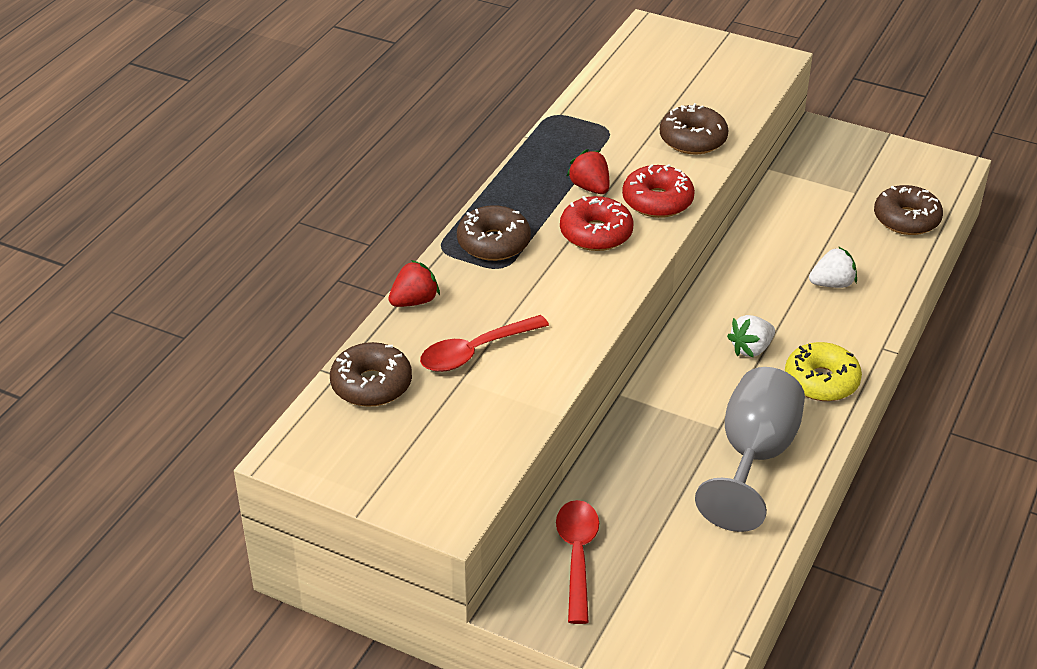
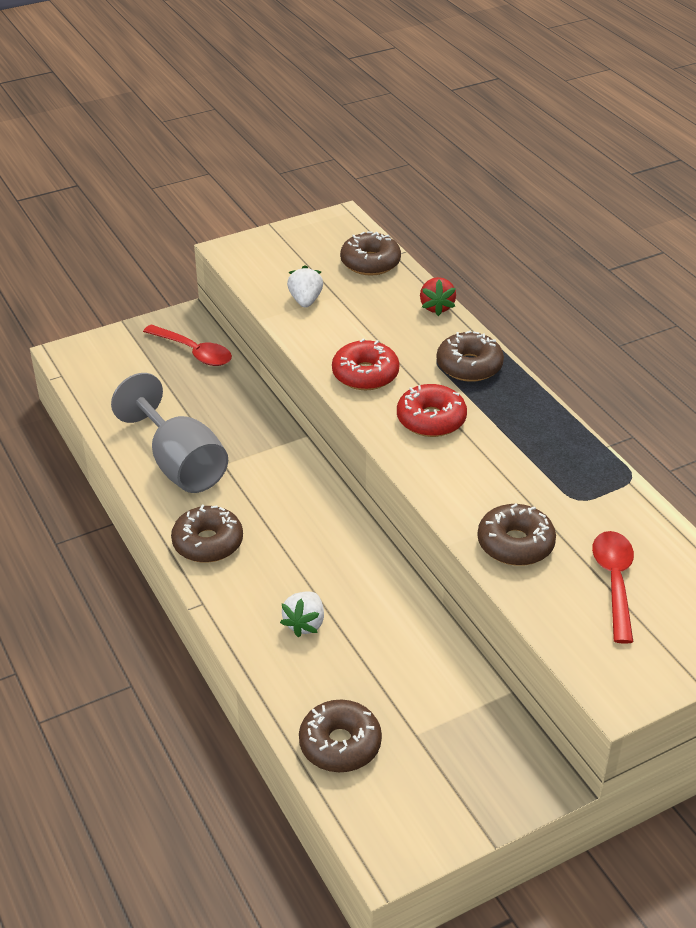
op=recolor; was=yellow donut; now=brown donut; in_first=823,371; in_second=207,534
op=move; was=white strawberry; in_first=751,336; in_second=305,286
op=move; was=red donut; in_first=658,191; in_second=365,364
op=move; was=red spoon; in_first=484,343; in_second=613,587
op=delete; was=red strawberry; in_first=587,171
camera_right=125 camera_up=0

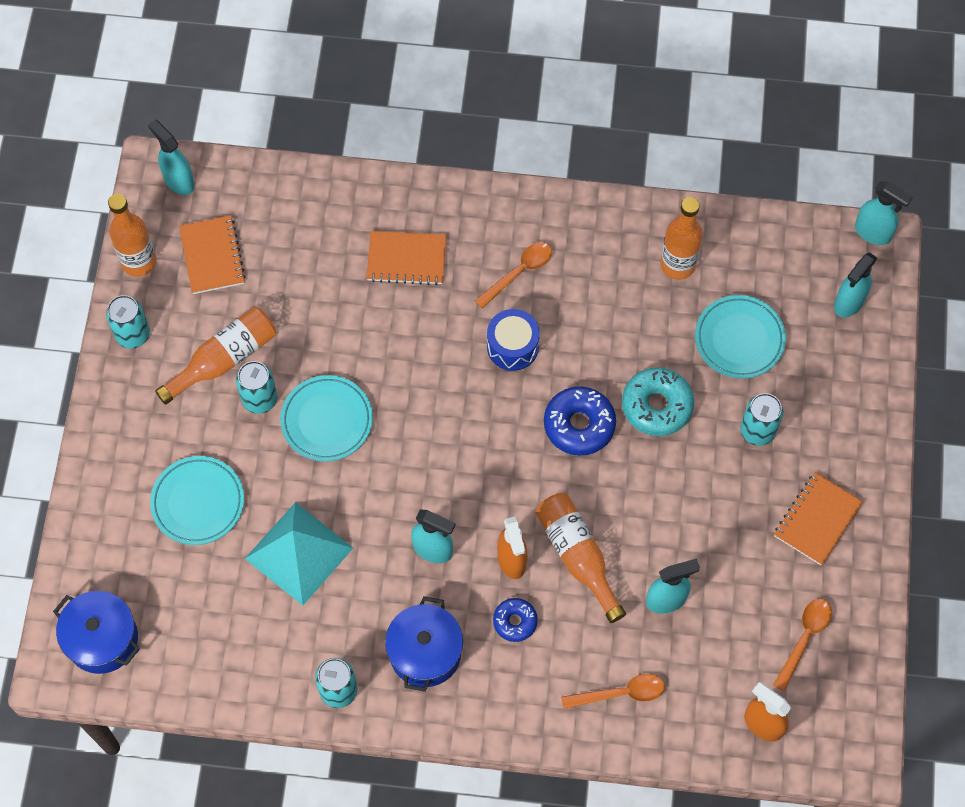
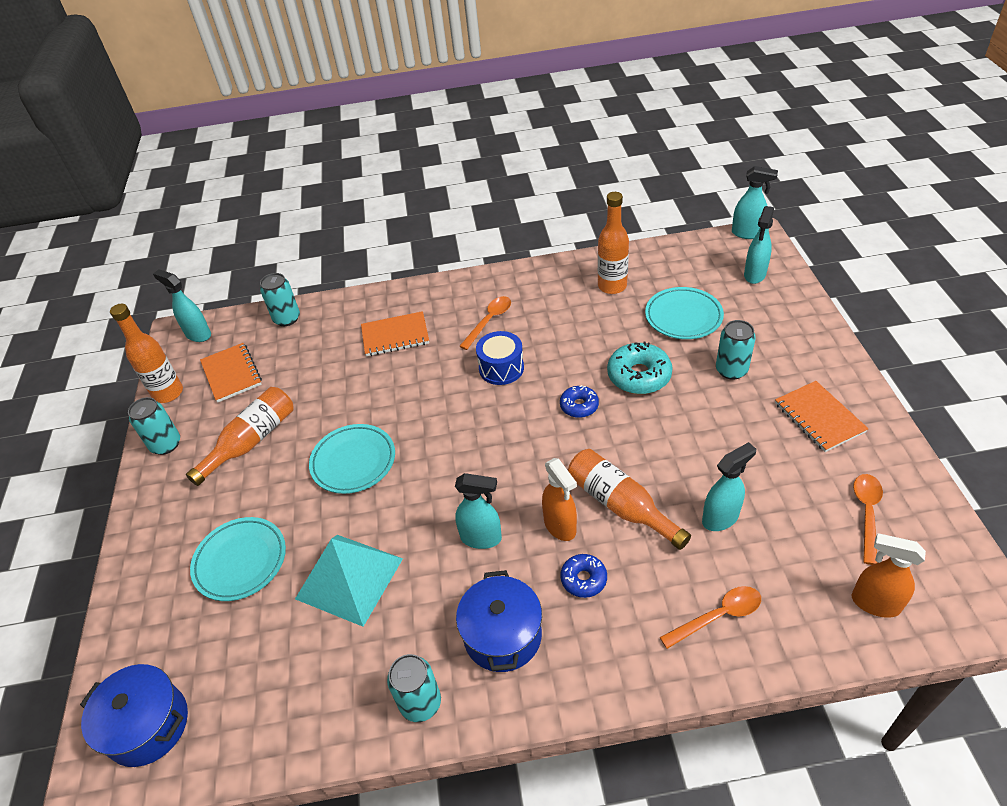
op=move; was=turquoise can; in_first=256,387; in_second=280,299
op=resize; was=blue donut; in_first=580,421; in_second=579,401; ratio=0.59
op=rotate; was=orange notebook; in_first=818,519; in_second=822,416; clockwise=-45
camera_right=-10 camera_up=-20

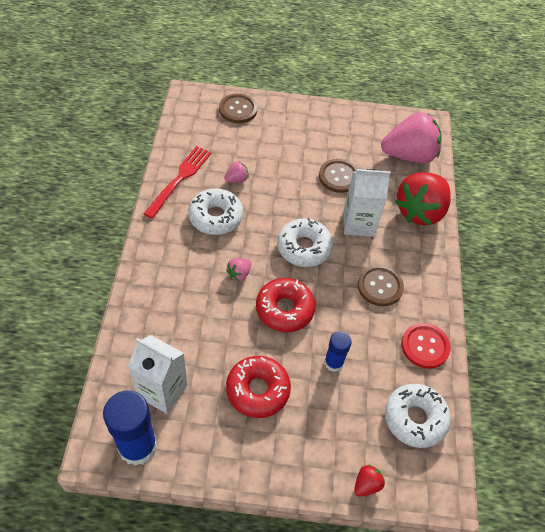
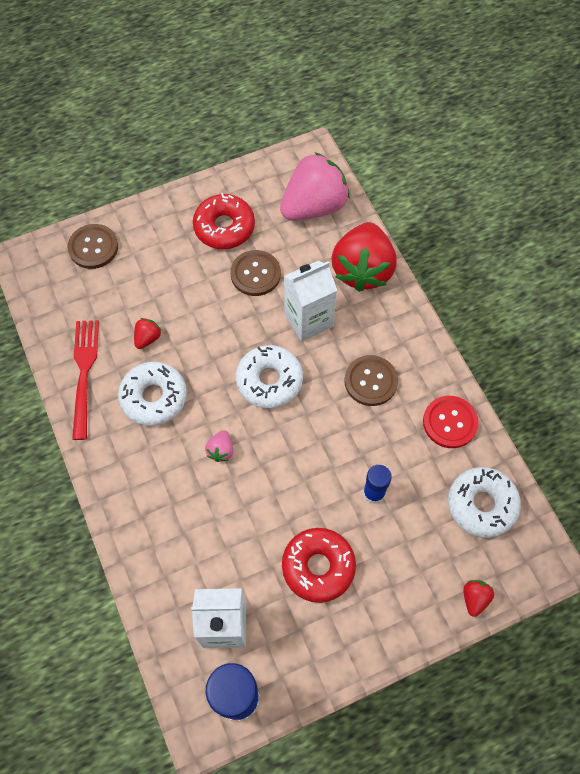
op=recolor; was=pink strawberry; now=red strawberry; in_first=236,171; in_second=147,333
op=move; was=red donut; in_first=286,305; in_second=224,221
camera_right=-25 camera_up=10

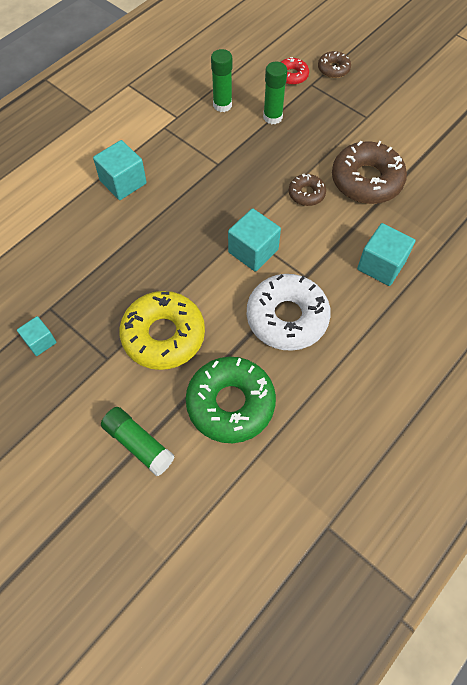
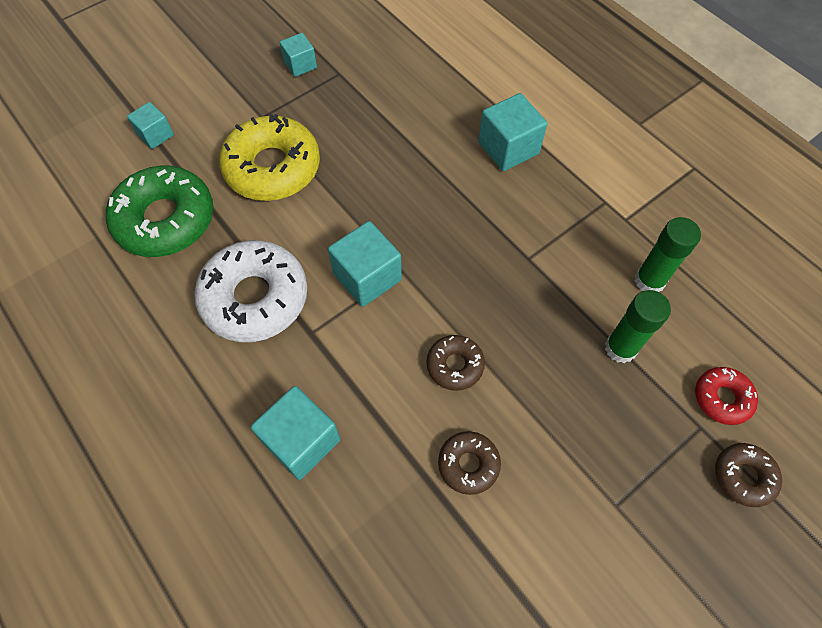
op=replace; was=green glue stick; now=turquoise cube; in_first=137,441; in_second=150,125
op=resize; was=brown donut; in_first=369,172; in_second=469,463; ratio=0.5
camera_right=100 camera_up=0

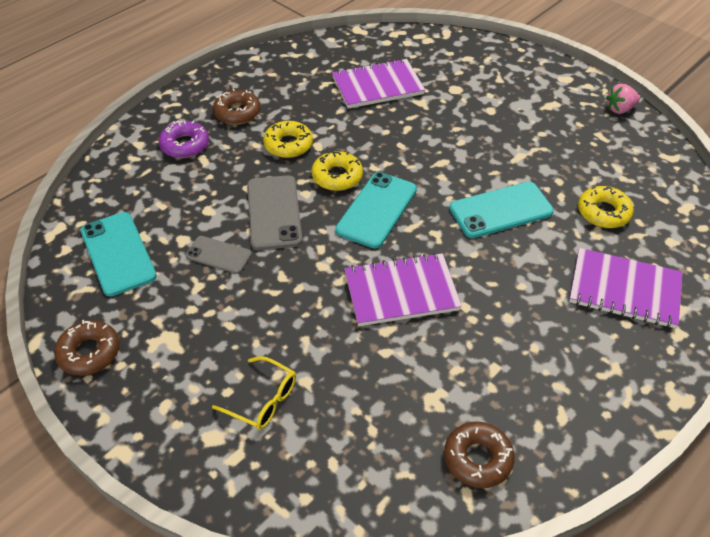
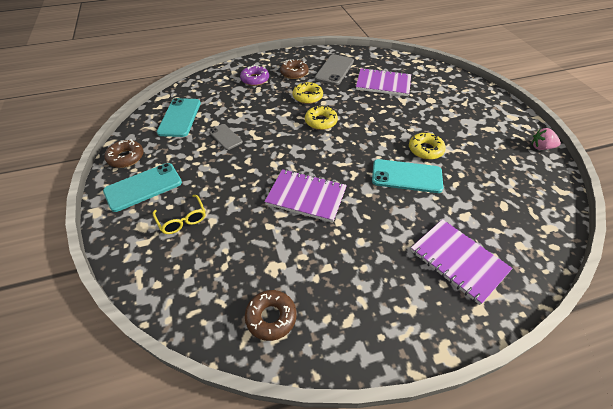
op=move; was=turquoise phone; in_first=376,210; in_second=142,187
op=move; was=grey phone; in_first=274,212; in_second=334,69
op=move; was=yellow donut; in_first=606,207; in_second=427,146
camera_right=30 camera_up=0

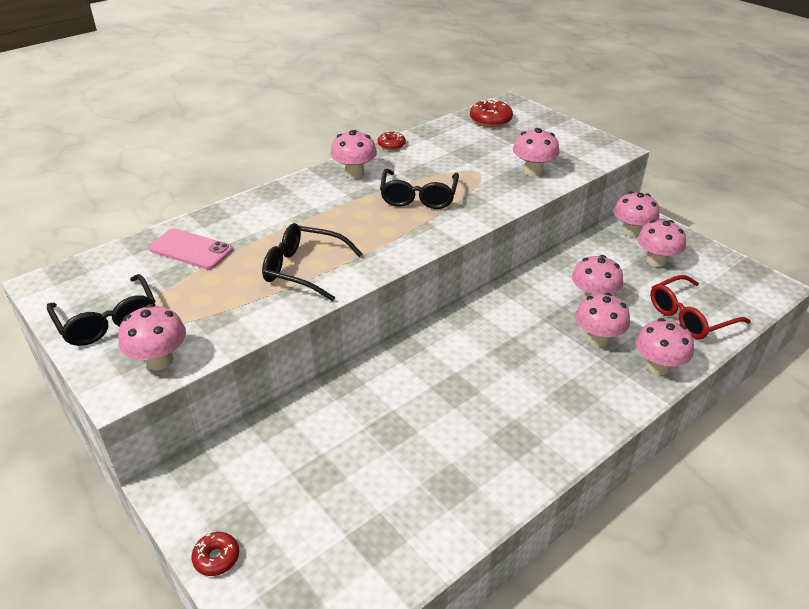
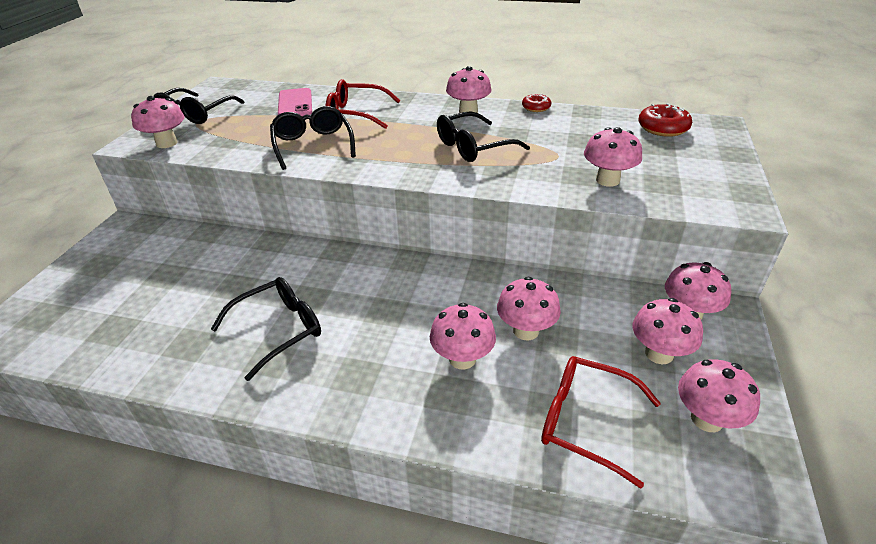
op=insert; now=black glasses; in_second=266,329
op=insert; now=red glasses; in_second=363,104
op=move; was=pink mushroom; in_first=664,346; in_second=719,395
op=delete; was=red donut; in_first=215,554
camera_right=55 camera_up=0

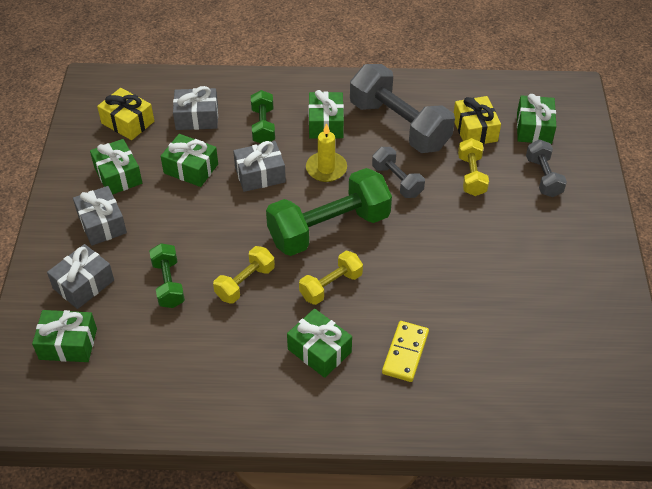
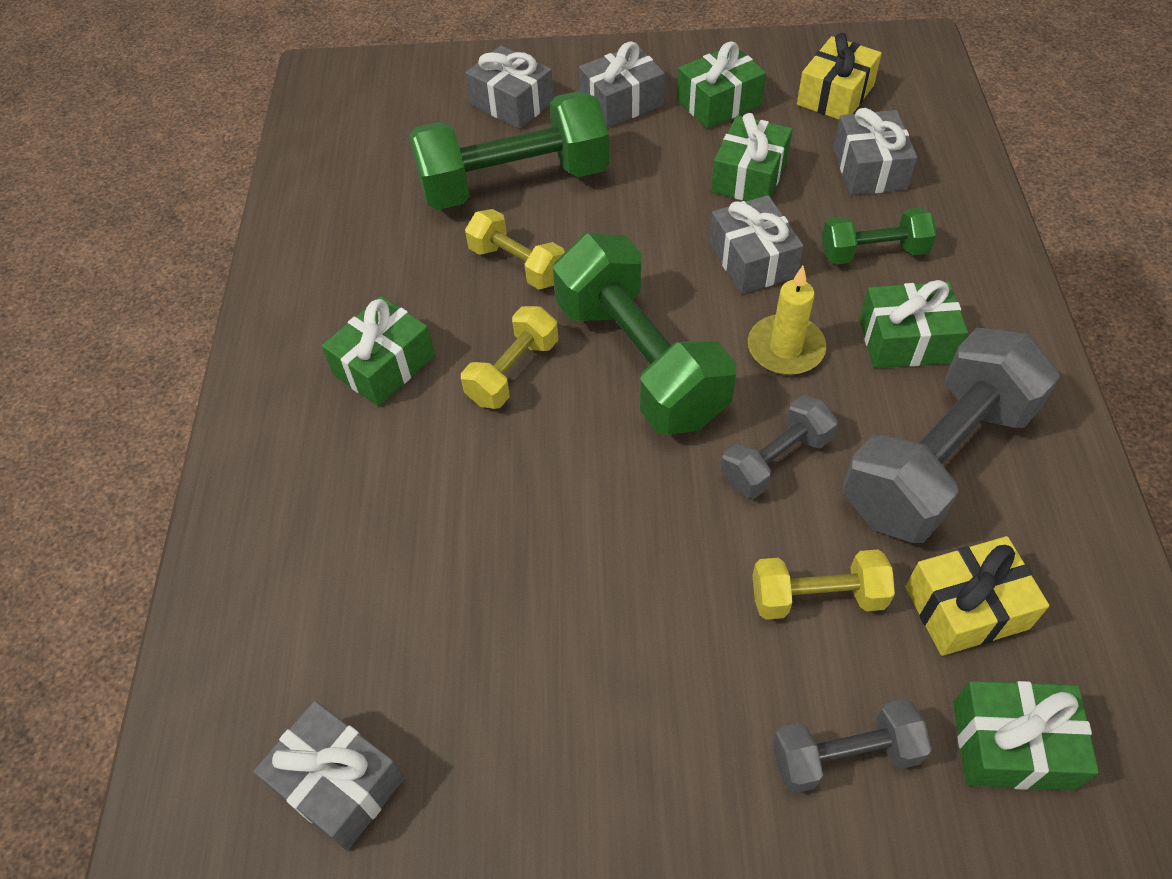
op=insert; now=grey gift; in_second=328,776
op=resize; was=green dumbbell; in_first=167,275; in_second=509,150; ratio=1.93
op=rotate; was=yellow dumbbell; in_first=331,278; in_second=509,357; clockwise=75
op=delete; was=green gift; in_first=64,336
op=delete; was=yellow domino; in_first=405,351
camera_right=90 camera_up=5

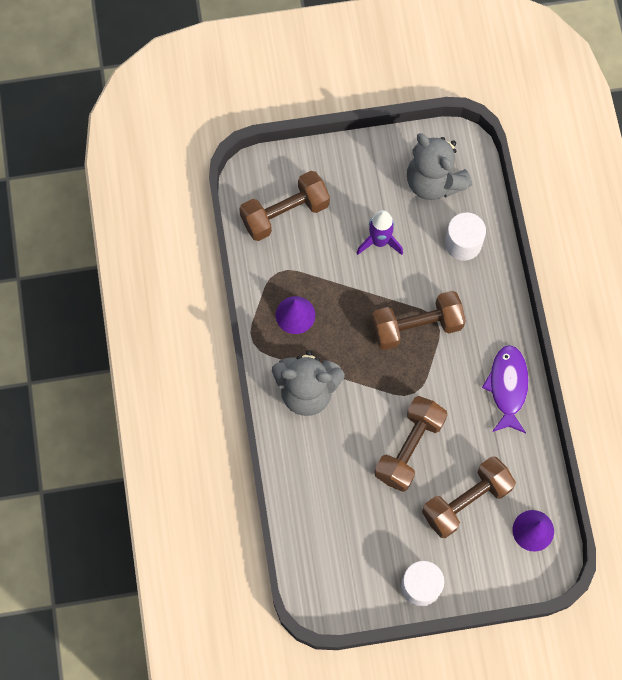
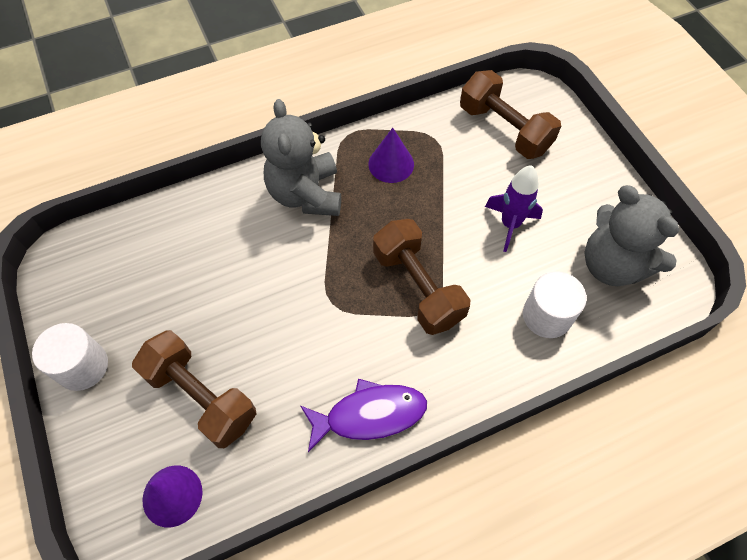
op=rotate; was=grey teddy bear; in_first=439,166; in_second=632,235; clockwise=-75
op=delete; was=brown dumbbell; in_first=411,444
camera_right=75 camera_up=-10

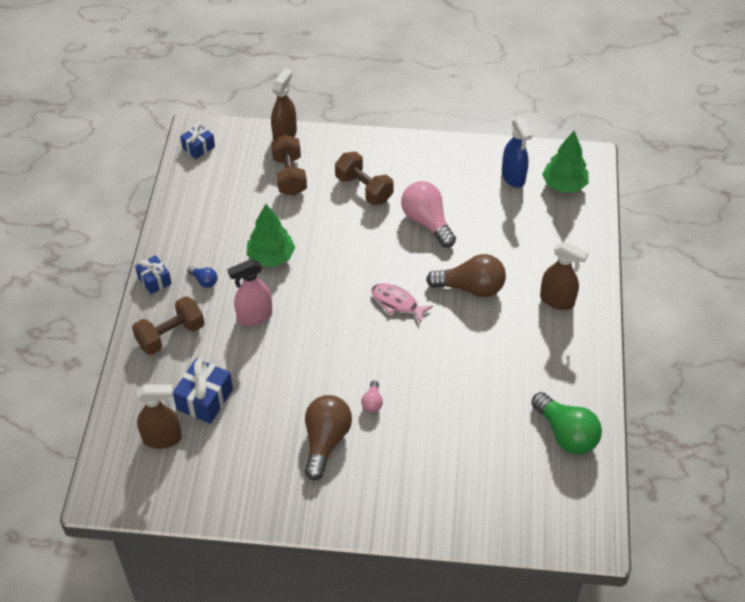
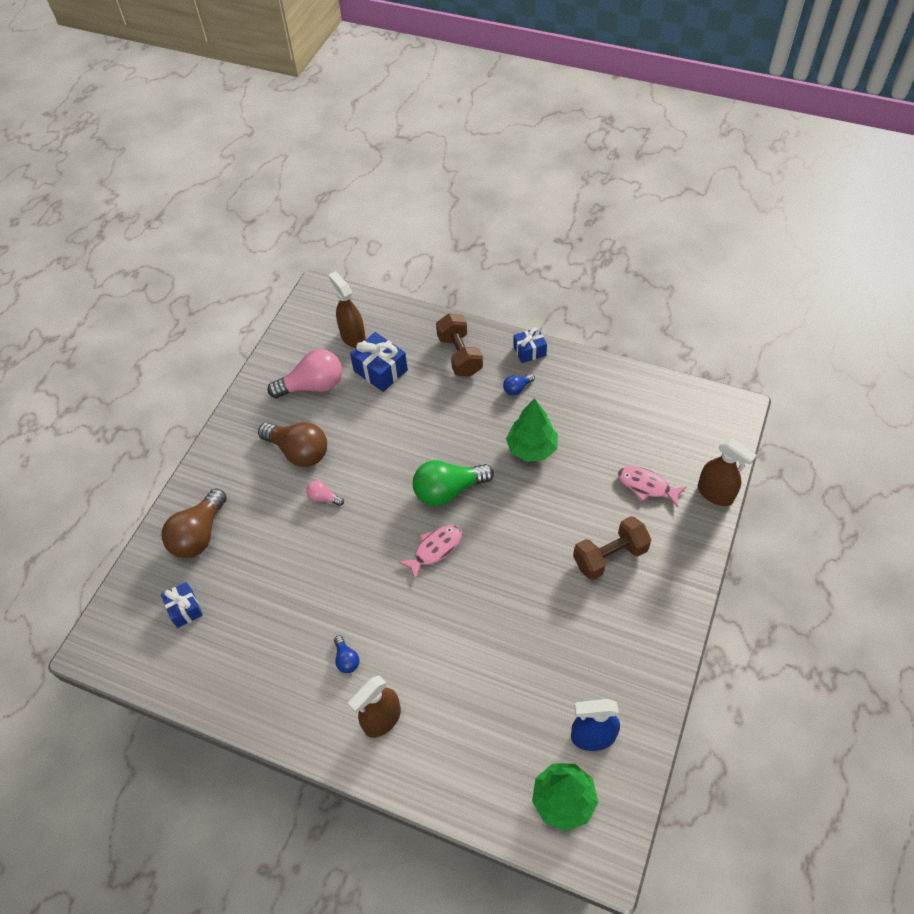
op=move; was=blue gift; in_first=197,141; in_second=182,605
op=move; was=brown light bulb; in_first=466,275; in_second=194,523
op=move; was=pink light bulb; in_first=428,214; in_second=304,373
op=rotate; was=brown spray bottle; in_first=159,417; in_second=347,310; clockwise=135
op=insert; now=blue light bulb; in_second=346,654
op=move; was=green light bulb; in_first=566,423; in_second=453,483
op=replace; was=brown dumbbell; now=pink fish; in_first=289,165; in_second=652,487
op=delete; was=pink spray bottle; in_first=250,292
camera_right=110 camera_up=5

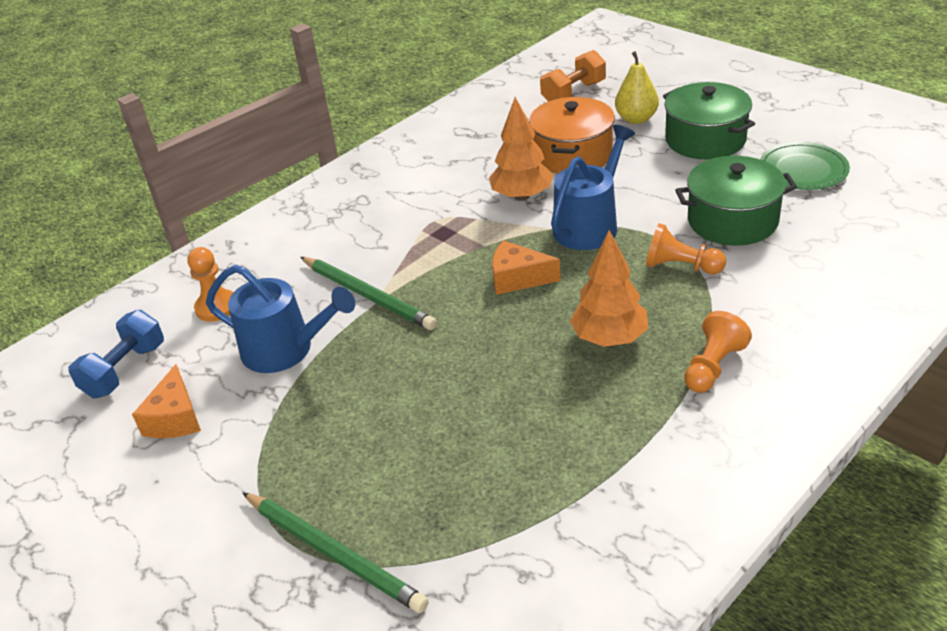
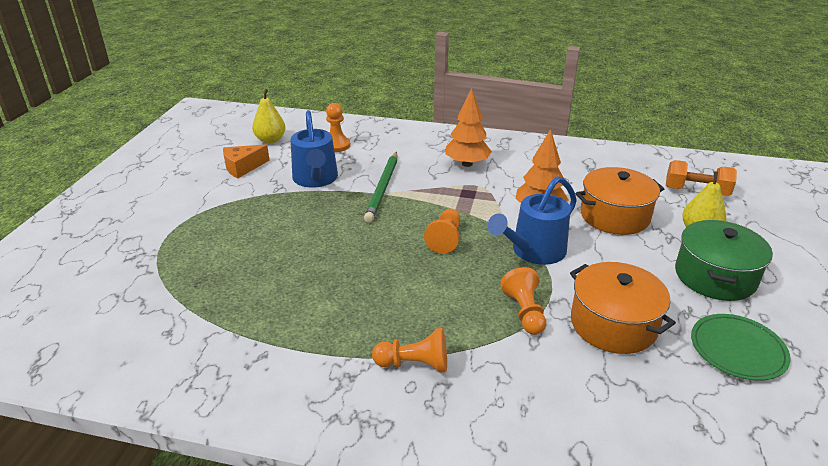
op=replace; was=blue dumbbell; now=yellow pear; in_first=116,354; in_second=268,116
op=replace; was=orange cheese; now=orange pawn; in_first=526,268; in_second=442,231
op=move; was=orange tree; in_first=609,288; in_second=469,127
op=rotate; was=blue watering can; in_first=593,187; in_second=532,220; clockwise=135
op=recolor; was=green pot; now=orange pot; in_first=736,201; in_second=623,308
op=delete; was=green pencil; in_first=335,552
camera_right=55 camera_up=-5

